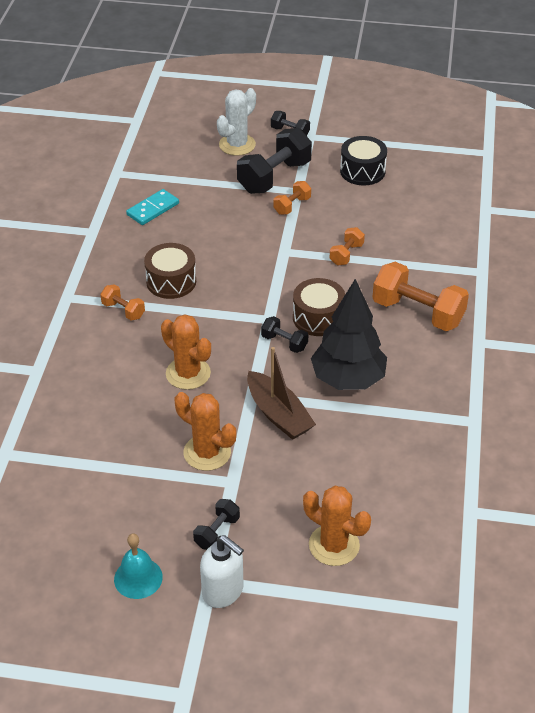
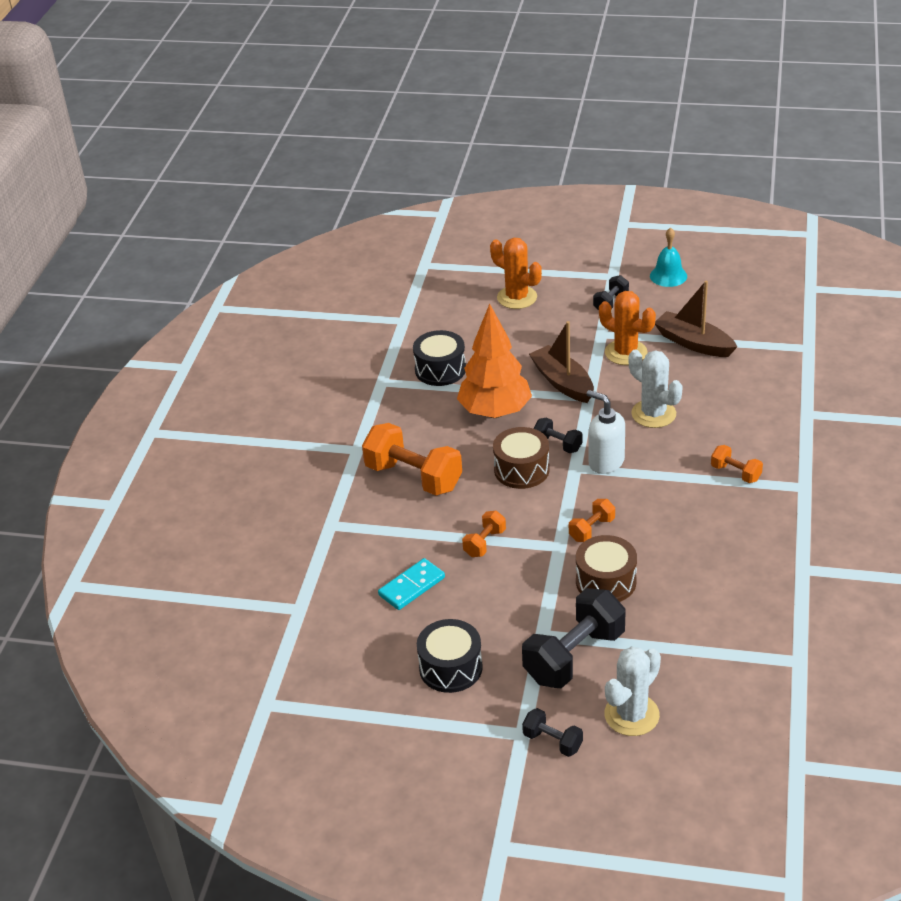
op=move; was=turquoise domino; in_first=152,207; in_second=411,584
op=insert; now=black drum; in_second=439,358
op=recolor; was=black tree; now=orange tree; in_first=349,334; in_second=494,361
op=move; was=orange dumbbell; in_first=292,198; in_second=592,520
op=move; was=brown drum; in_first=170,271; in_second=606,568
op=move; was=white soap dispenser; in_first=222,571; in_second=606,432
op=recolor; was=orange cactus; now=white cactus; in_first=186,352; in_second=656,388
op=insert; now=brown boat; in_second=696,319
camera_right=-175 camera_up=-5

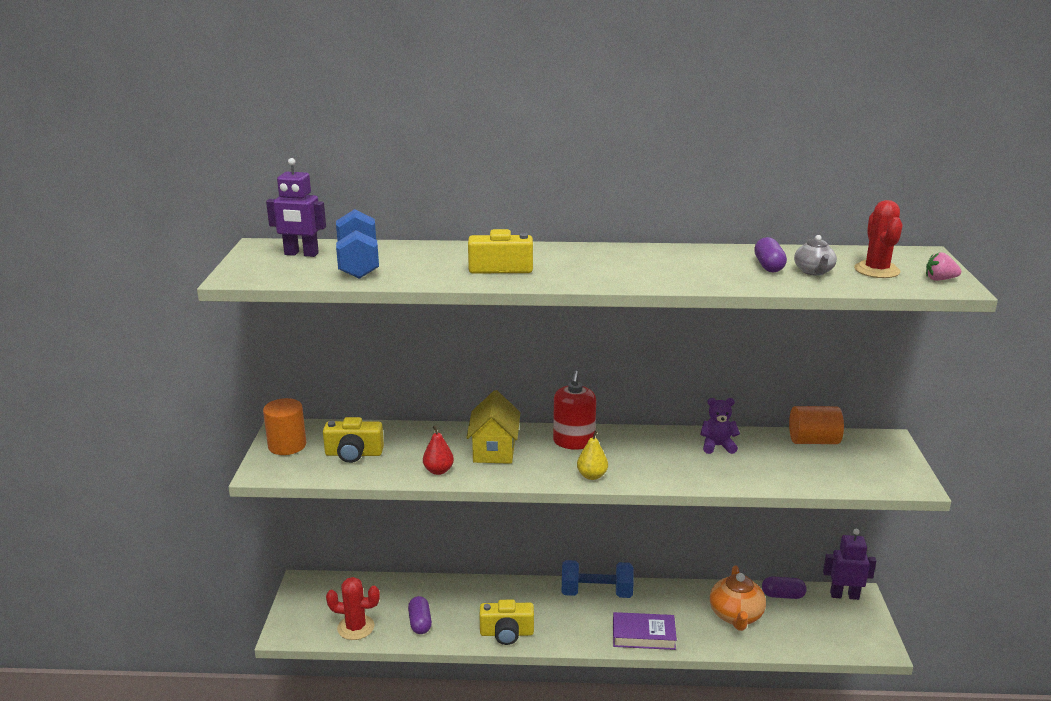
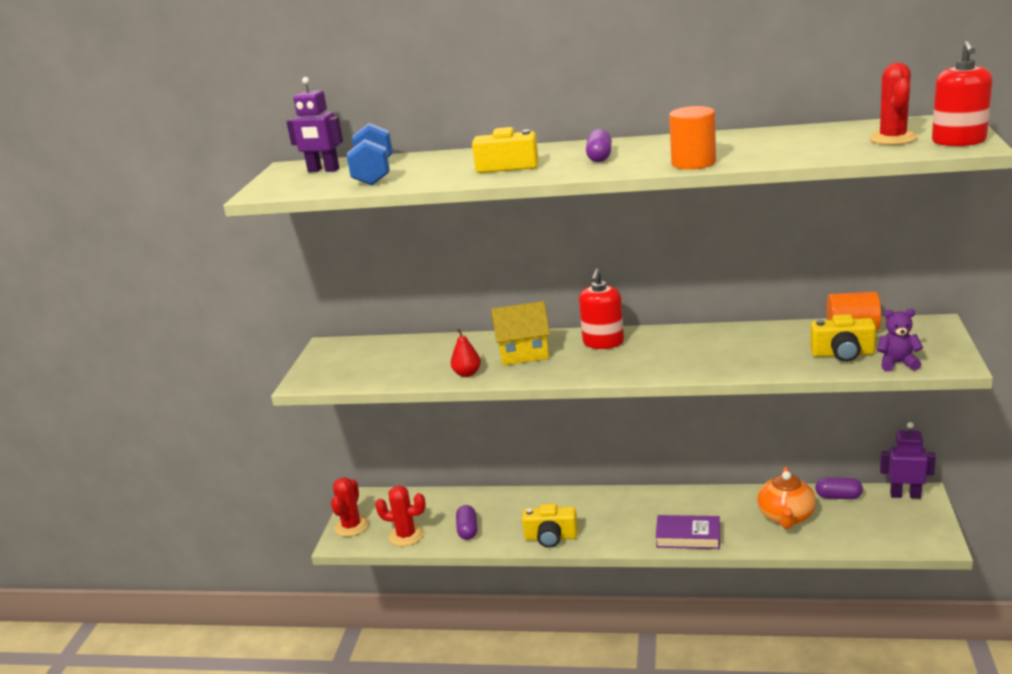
op=insert; now=red cactus; in_second=350,507
op=rotate; was=yellow house; in_first=493,427; in_second=520,333; clockwise=75
op=move; was=purple capsule; in_first=770,255; in_second=599,145
op=move; was=orange cylinder; in_first=284,426; in_second=692,138
op=move; was=yellow camera; in_first=353,440; in_second=843,338
op=move; was=purple teddy bear; in_first=720,426; in_second=900,339
op=replace; was=pink strawberry; now=red soap dispenser; in_first=943,266; in_second=962,93
op=delete; was=blue dumbbell; in_first=598,579
op=delete; was=yellow pear; in_first=592,455
op=delete; was=grey teapot; in_first=815,255
camera_right=10 camera_up=0

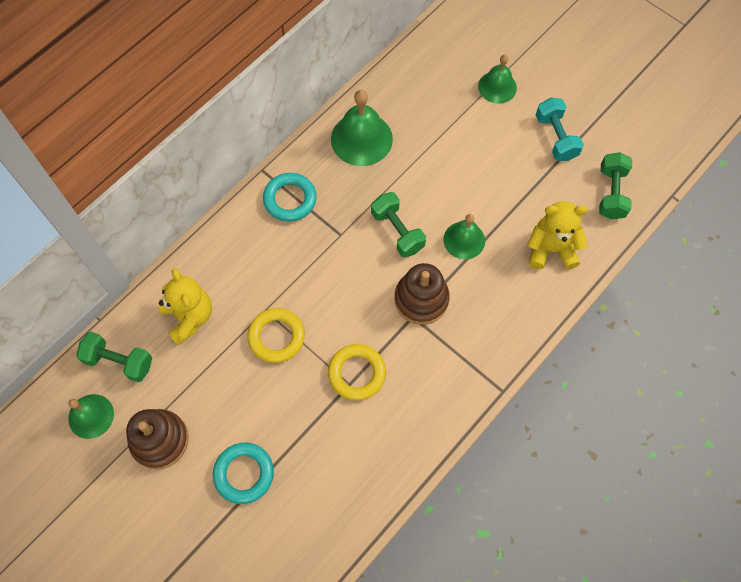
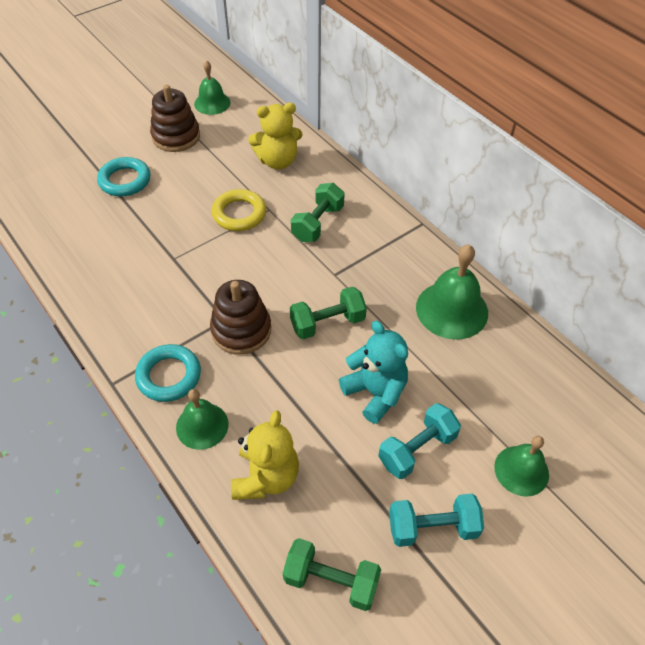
op=move; was=turquoise ring; in_first=290,197; in_second=168,373
op=move; was=green bell; in_first=464,236; in_second=202,419
op=move; was=green dumbbell; in_first=114,357; in_second=318,212
op=insert; now=turquoise teddy bear; in_second=373,372
op=insert; now=turquoise dumbbell; in_second=419,441
op=delete; was=yellow ring; in_first=357,372
camera_right=100 camera_up=-15

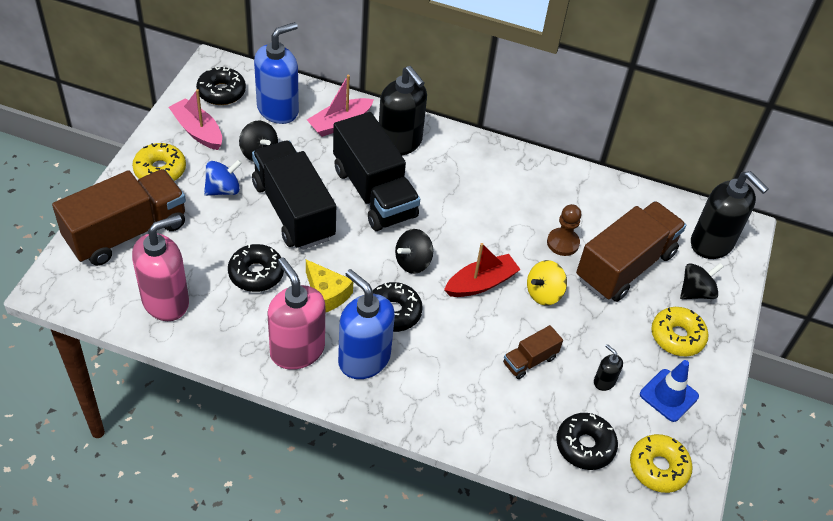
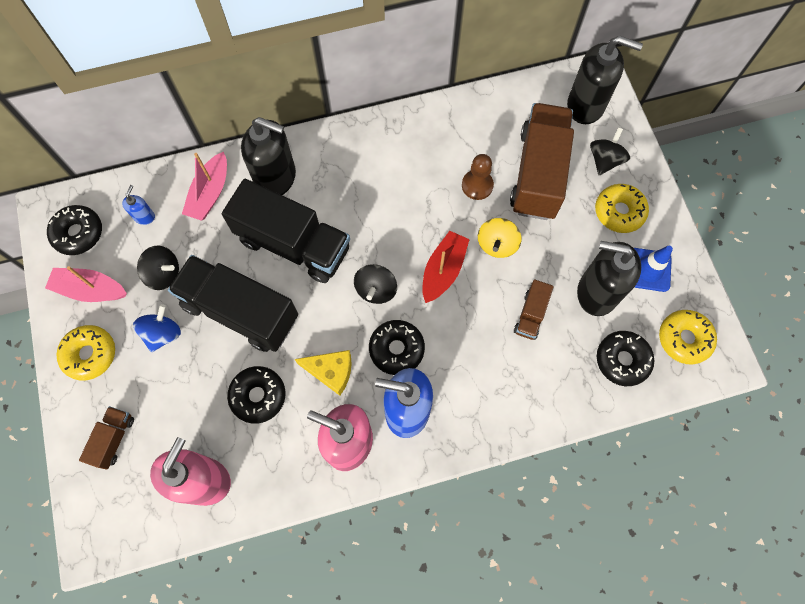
op=resize; was=brown truck; in_first=119,217; in_second=106,438; ratio=0.46
op=resize; was=blue soap dispenser; in_first=276,73; in_second=138,205; ratio=0.45
op=resize; was=black soap dispenser; in_first=608,367; in_second=609,278; ratio=2.25
camera_right=-30 camera_up=20

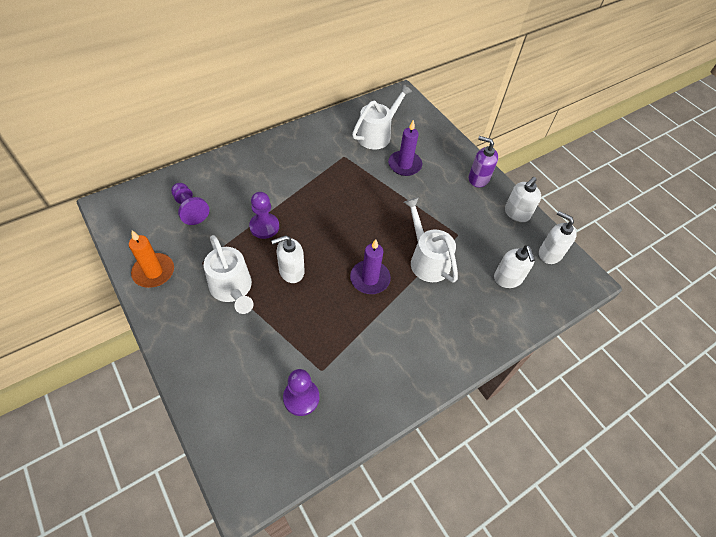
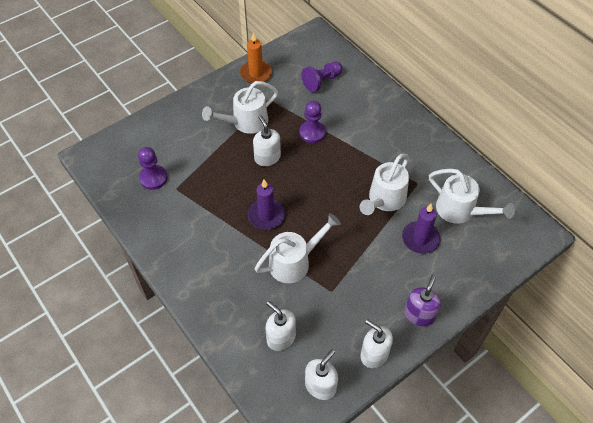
op=rotate; was=white soap dispenser; in_first=514,266; in_second=280,326; clockwise=60
op=insert; now=white watering can; in_second=384,184
camera_right=90 camera_up=0

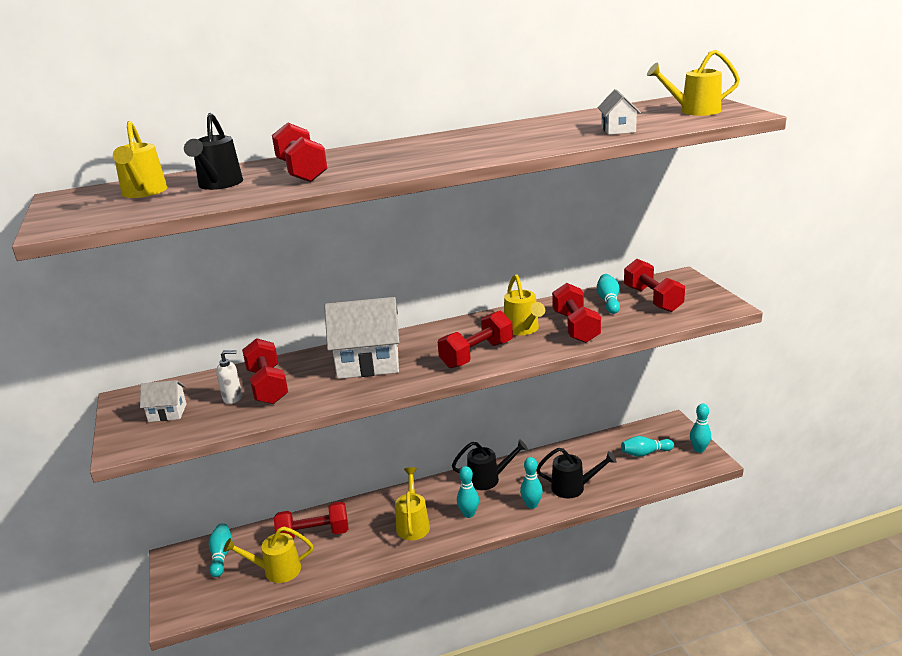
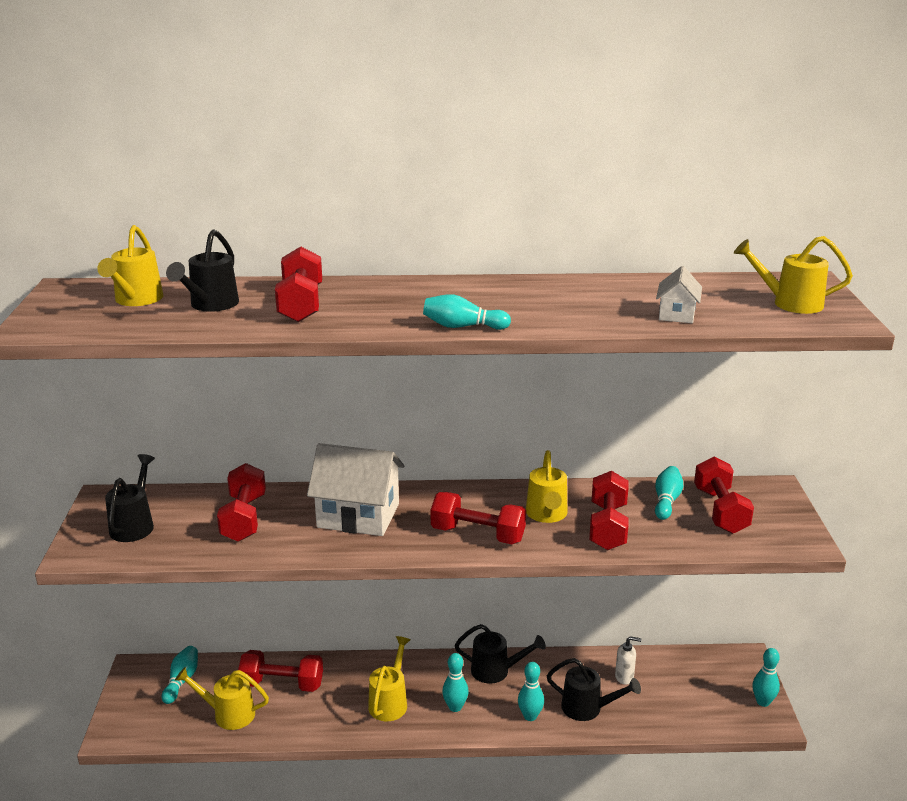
op=replace; was=white house; now=black watering can; in_first=163,401; in_second=130,498
op=move; was=turquoise bowling pin; in_first=647,446; in_second=467,312
op=rotate; was=red dumbbell; in_first=475,339; in_second=478,518; clockwise=45
op=move; was=white soap dispenser; in_first=229,377; in_second=628,660
camera_right=15 camera_up=0

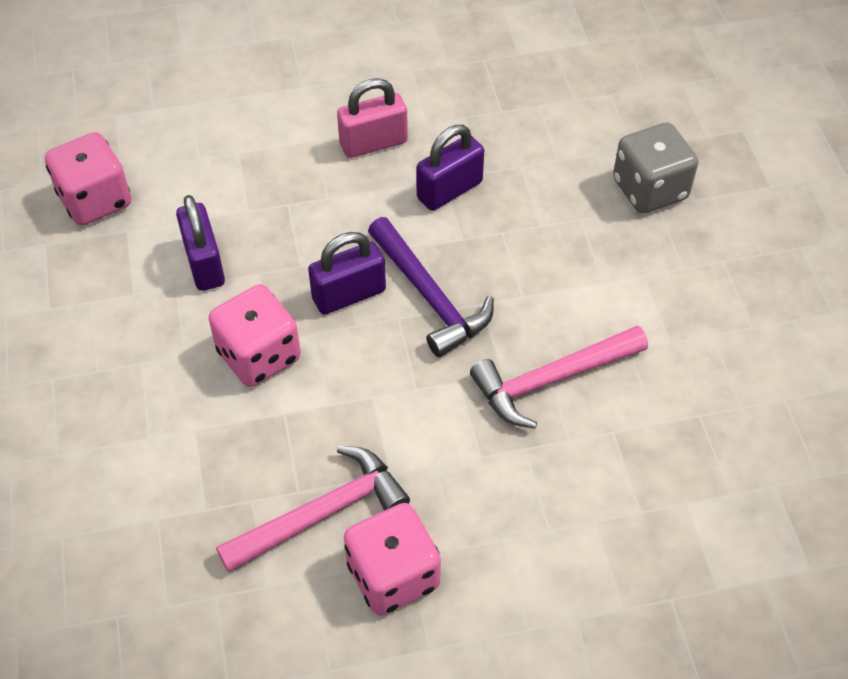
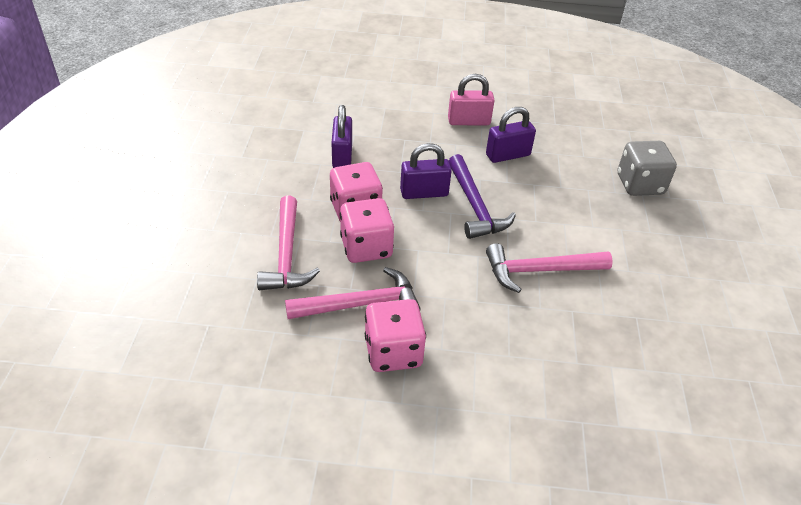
op=insert; now=pink hammer; in_second=288,243
op=move; was=pink dice; in_first=88,179; in_second=367,230
camera_right=15 camera_up=-10

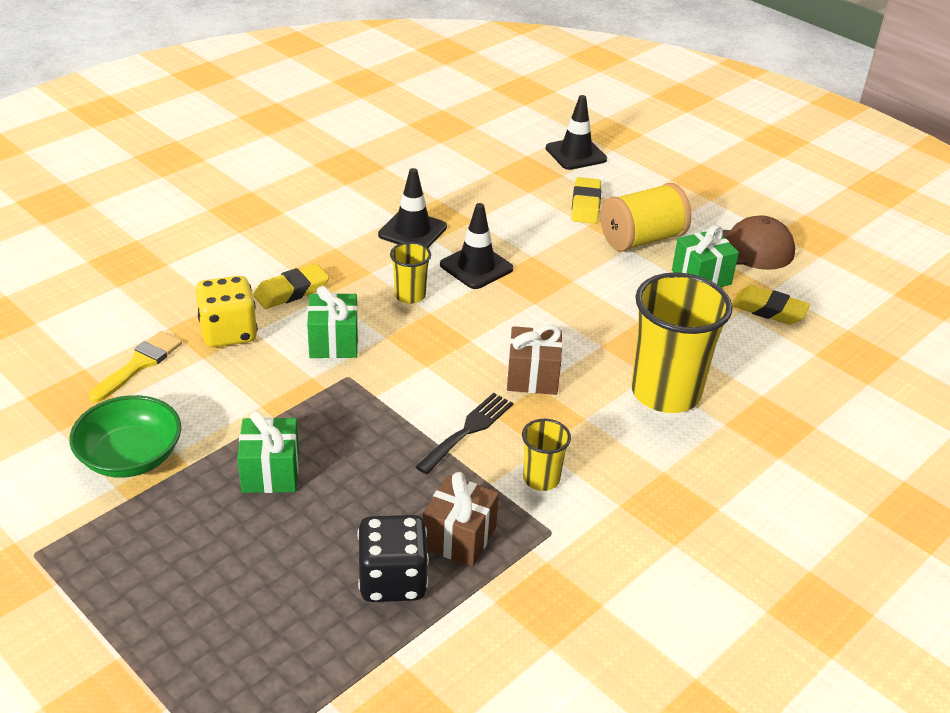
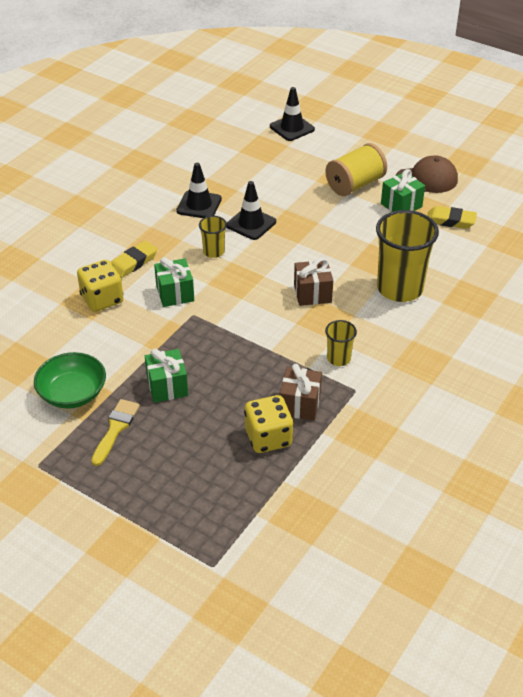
op=move; was=yellow brush; in_first=135,367; in_second=115,432
op=recolor; was=black dice; now=yellow dice; in_first=393,558; in_second=269,424
op=delete; was=black fork; in_first=464,433
op=delete; was=yellow eraser; in_first=586,200
camera_right=-10 camera_up=5

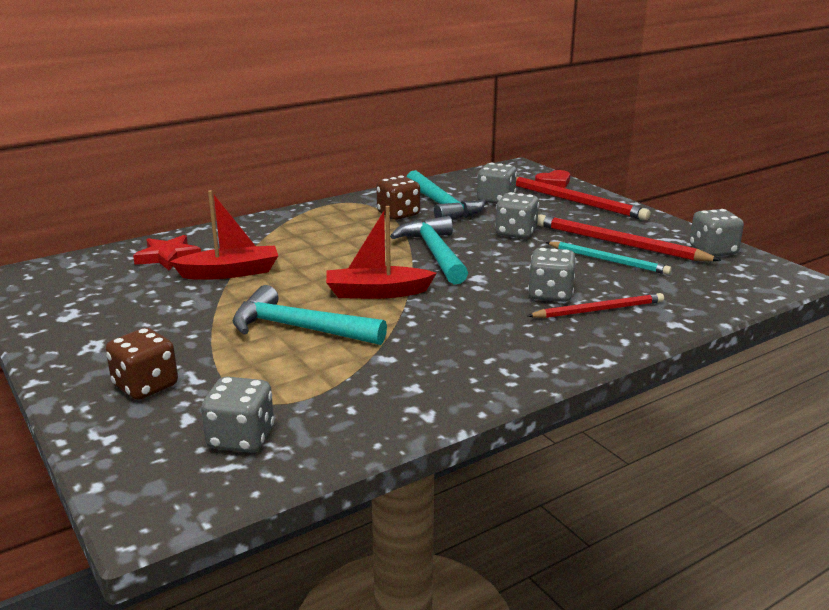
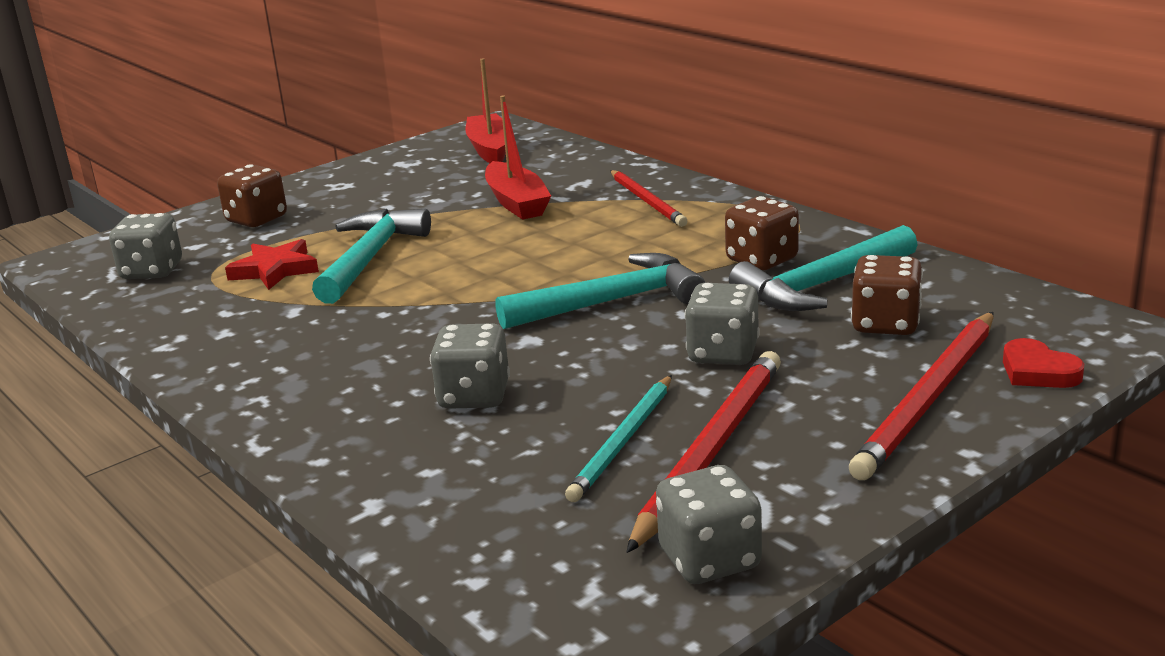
op=move; was=red star; in_first=167,252; in_second=272,264
op=move; was=red boat; in_first=381,252; in_second=485,110
op=move; was=red pencil; in_first=595,305; in_second=648,198
op=recolor; was=grey dice; now=brown dice; in_first=497,183; in_second=887,295
camera_right=85 camera_up=0

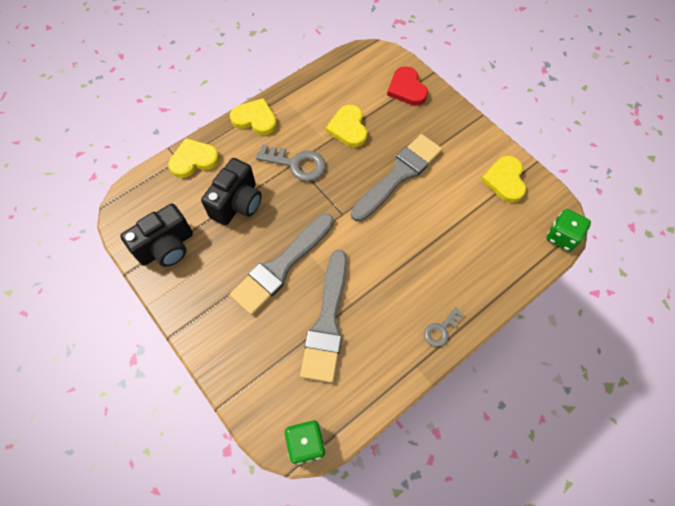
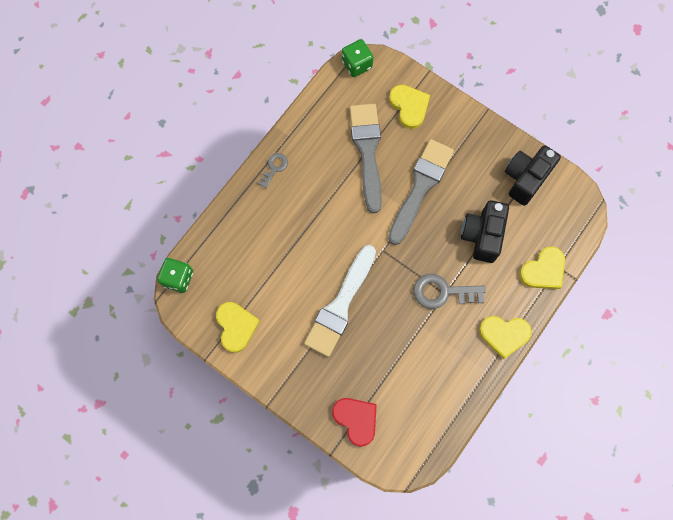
op=recolor; was=grey brush; now=white brush; in_first=396,178; in_second=340,301
op=move; was=yellow heart; in_first=346,126; in_second=409,107
camera_right=165 camera_up=10

